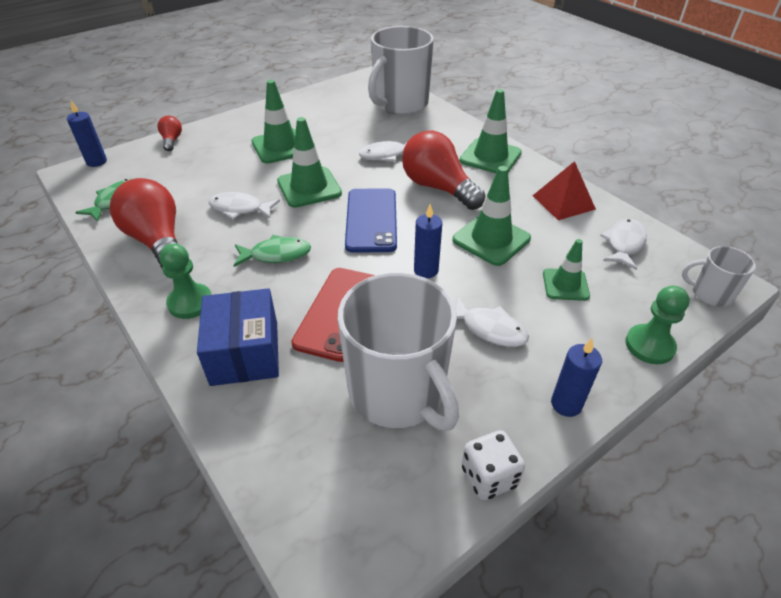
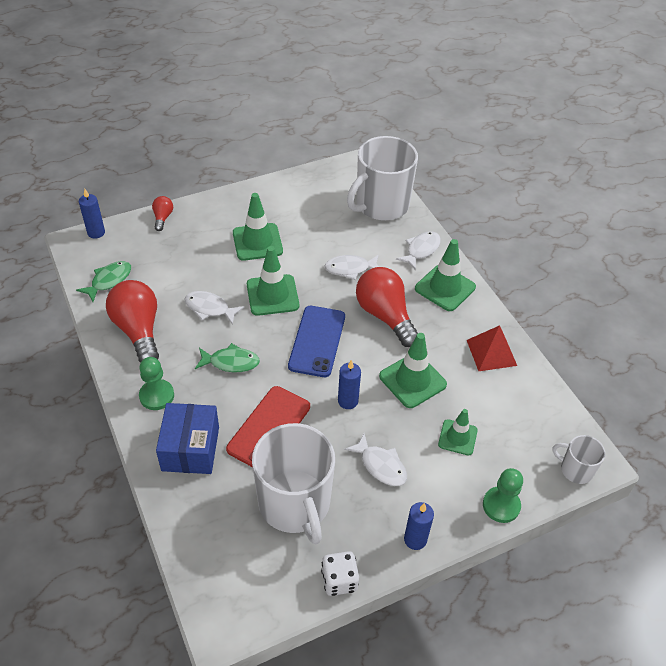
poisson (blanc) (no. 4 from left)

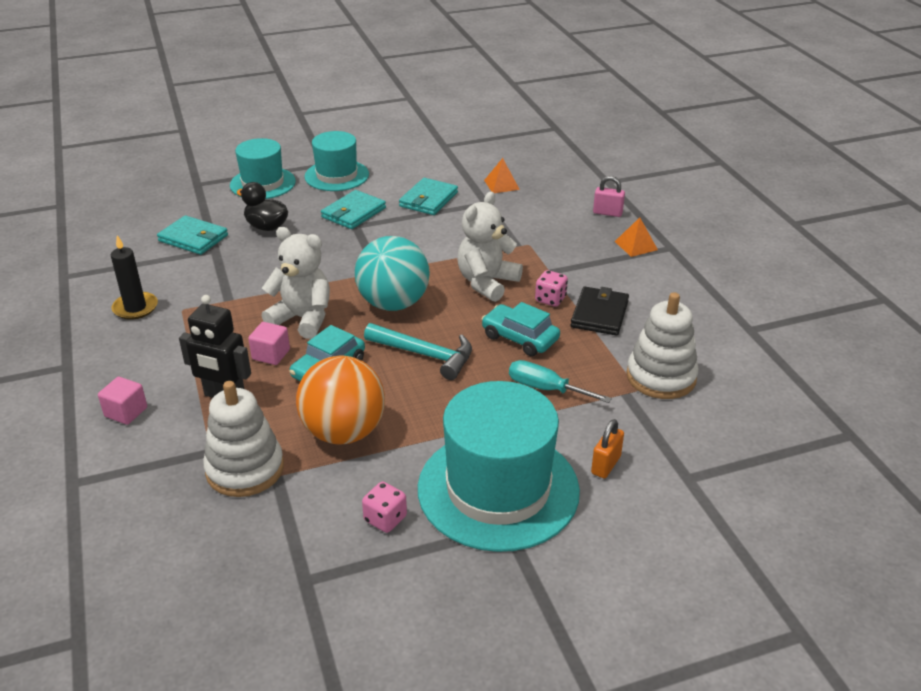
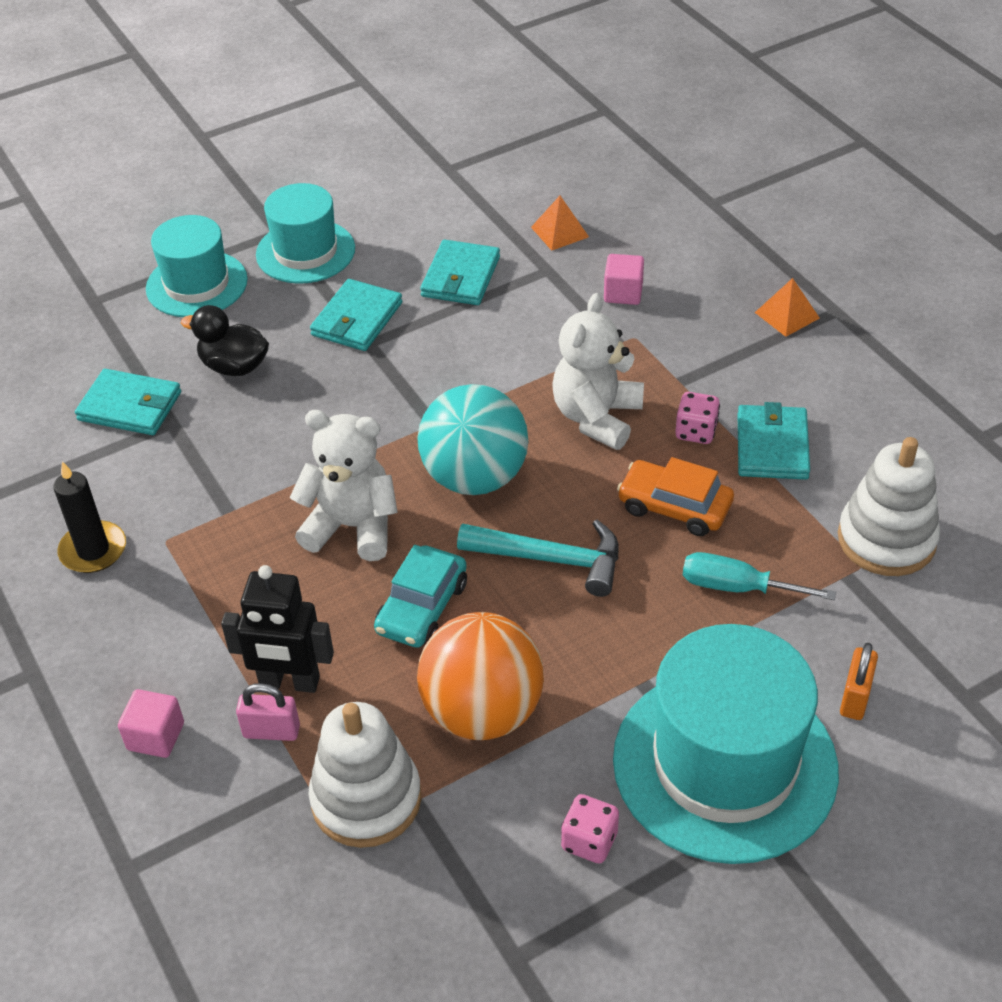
cadenas (rose)
cube (rose) (no. 2 from left)
voiture (orange)
portefeuille (turquoise) (no. 4 from left)

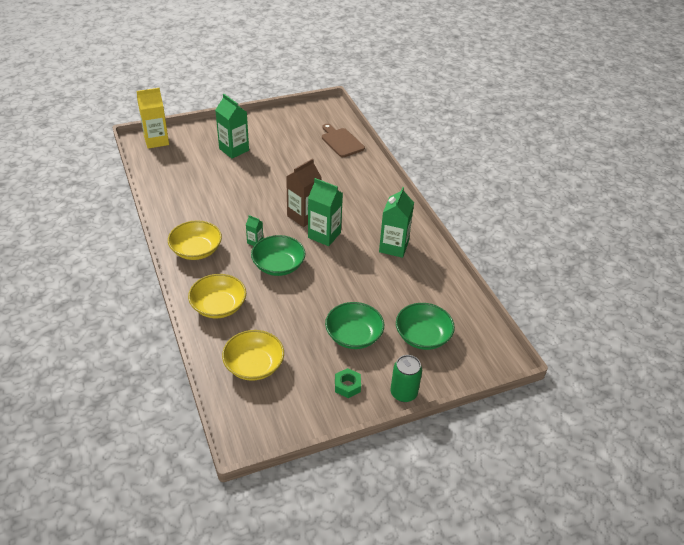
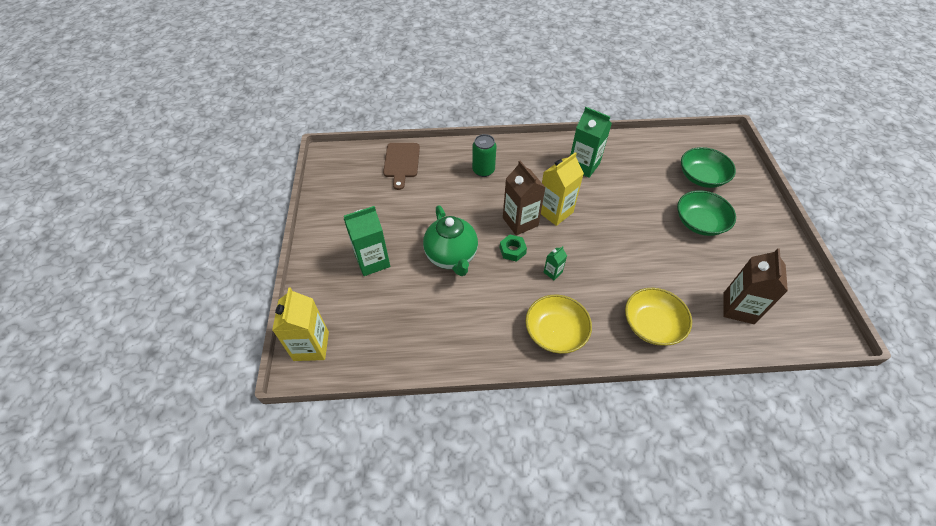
planche à découper (marron)
théière (vert)
canette (vert)
écrou (vert)
brique de lait (jaune) (no. 2 from left)
brique de lait (marron) (no. 2 from left)
bol (vert) (no. 1 from left in the first image)

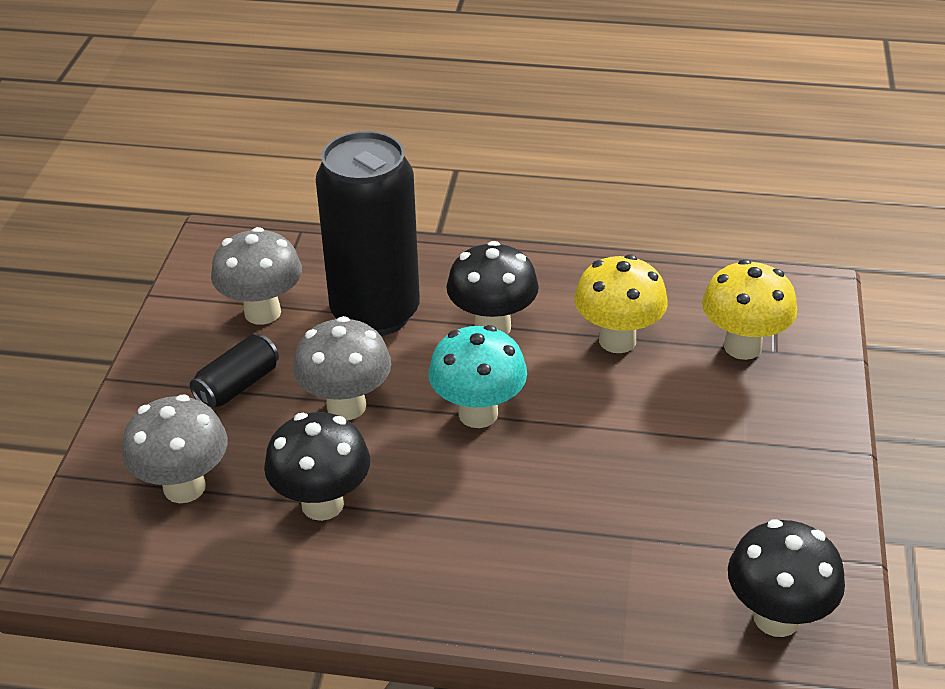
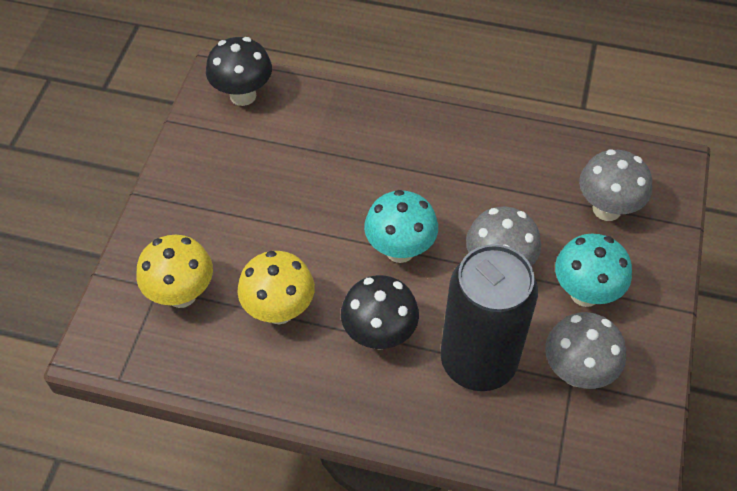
champignon (turquoise) (no. 2 from left)
champignon (noir) (no. 1 from left in the first image)

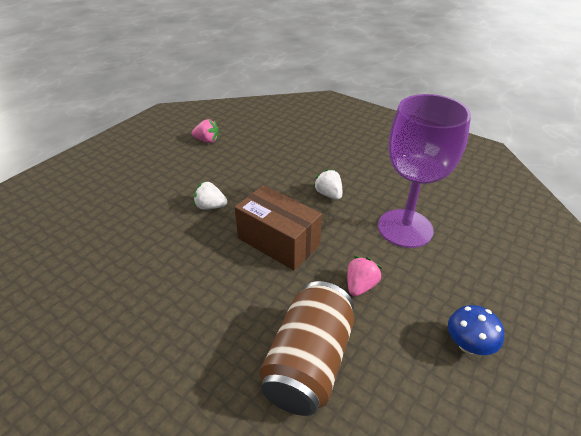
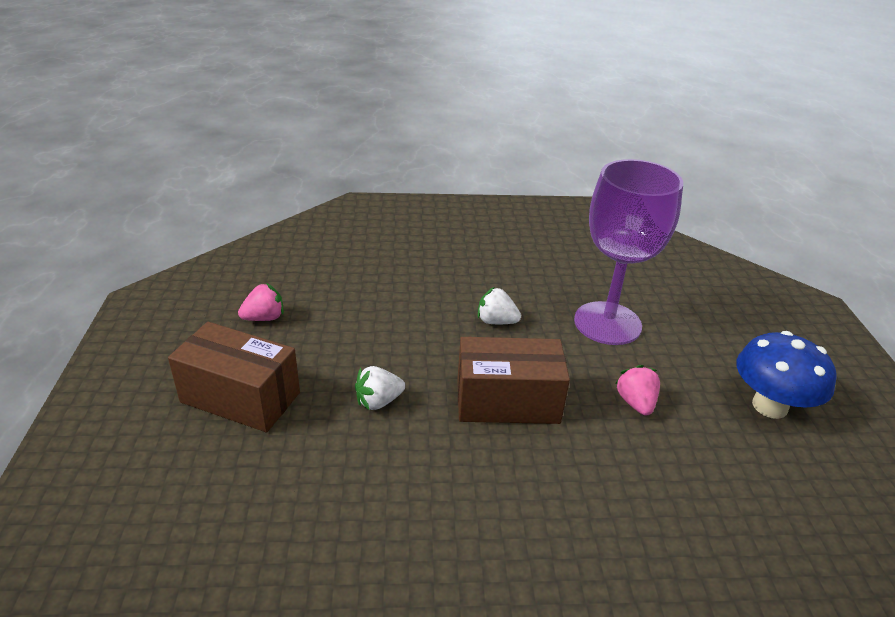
boîte (marron) (no. 1 from left)
champignon (bleu)
canette (marron)

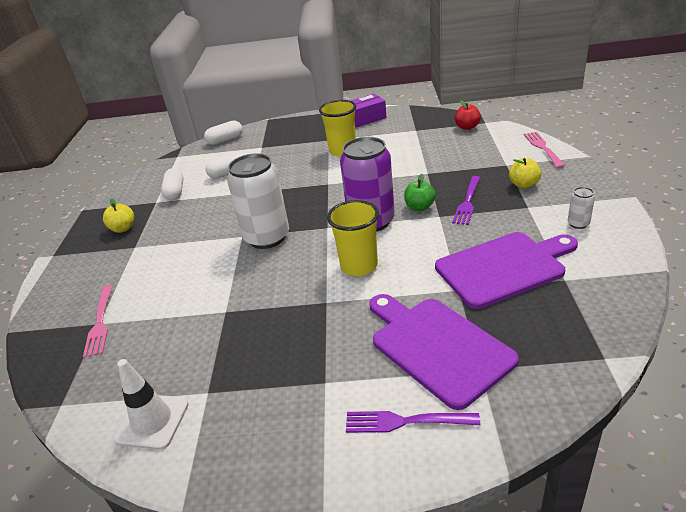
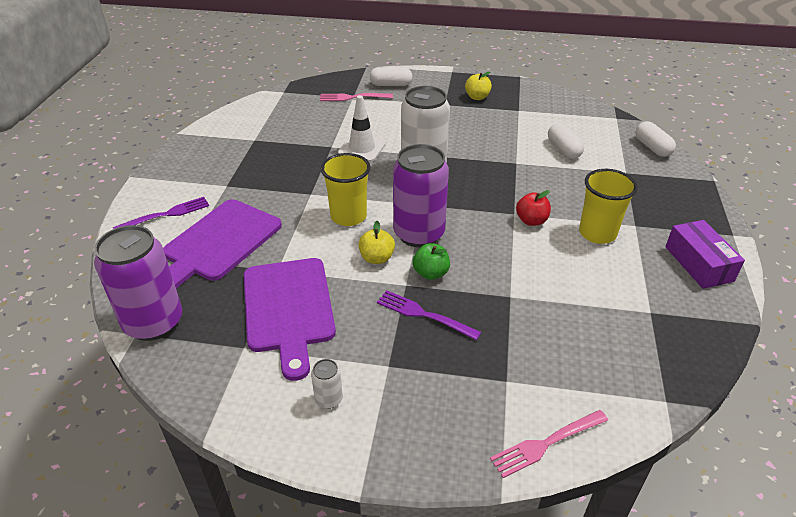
canette (violet) (no. 1 from left)
fourchette (violet) (no. 1 from left)
planche à découper (violet) (no. 1 from left)
cône de chantier (blanc)
pomme (jaune) (no. 1 from left)
gélule (blanc) (no. 1 from left)
fourchette (rose) (no. 2 from left)
pomme (rouge)

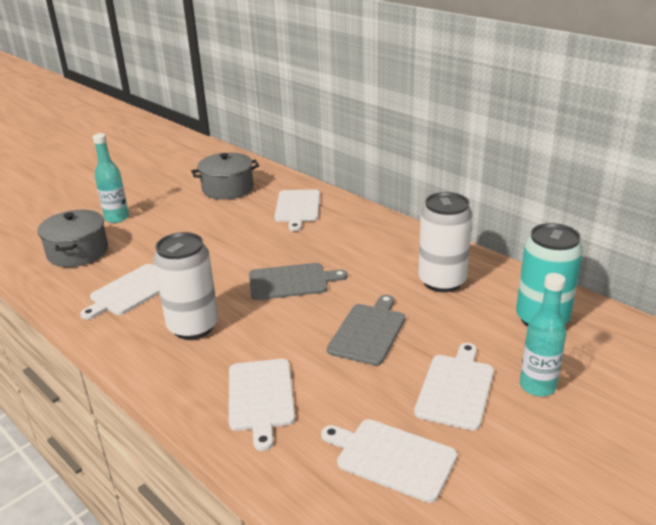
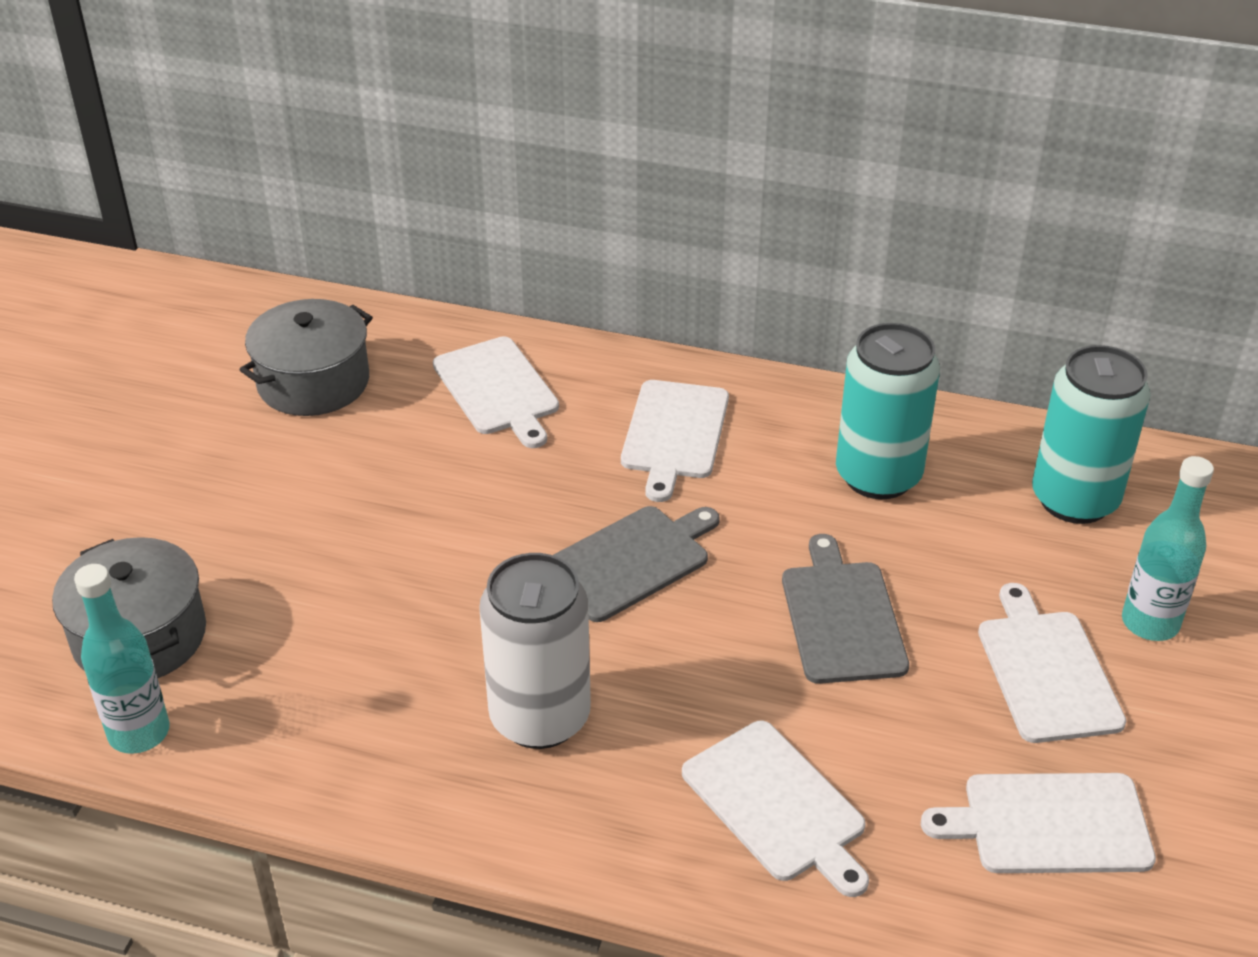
bouteille (turquoise) (no. 1 from left)
planche à découper (blanc) (no. 2 from left)
canette (turquoise) (no. 1 from left)

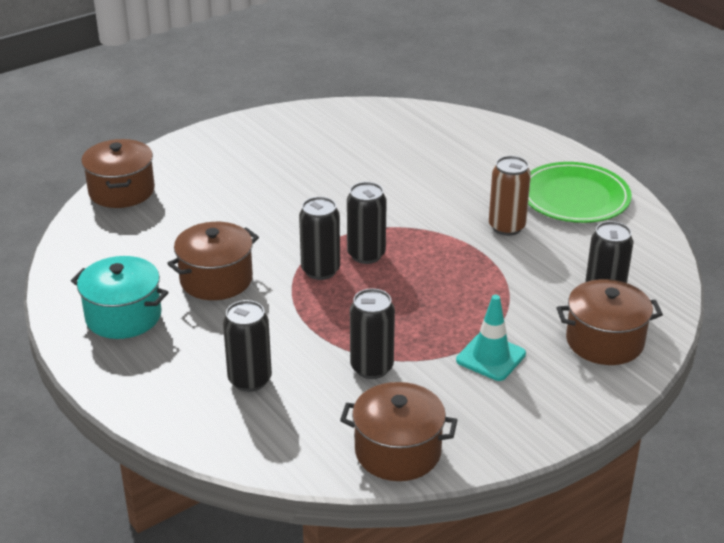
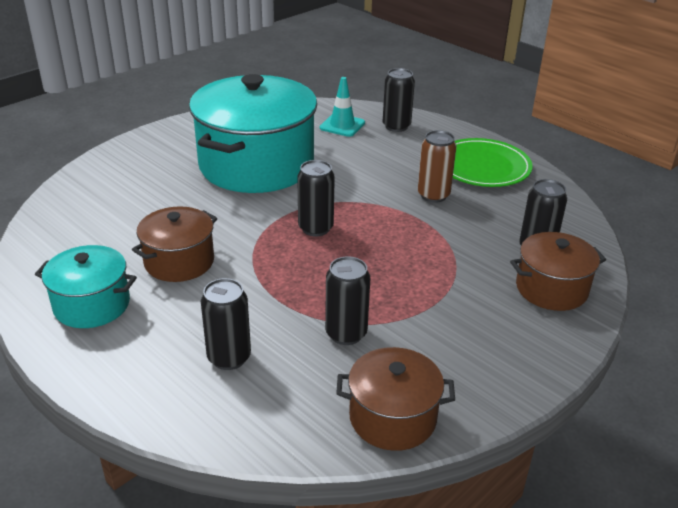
marmite (turquoise) (no. 2 from left)
cône de chantier (turquoise)
canette (noir) (no. 4 from left)
marmite (marron) (no. 1 from left in the first image)

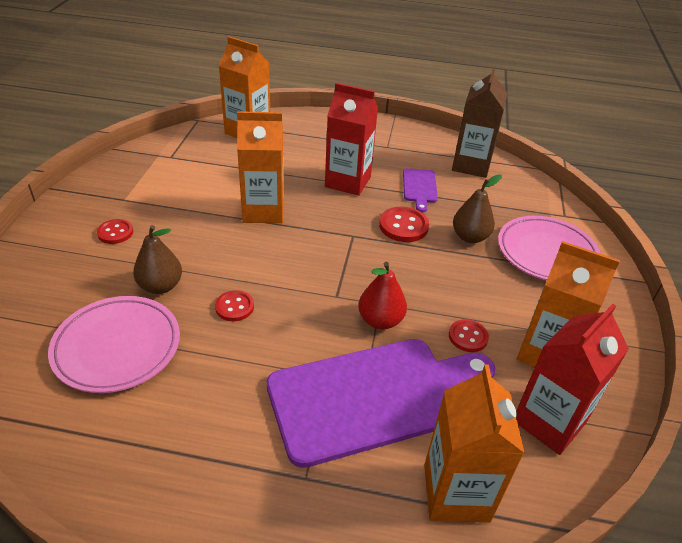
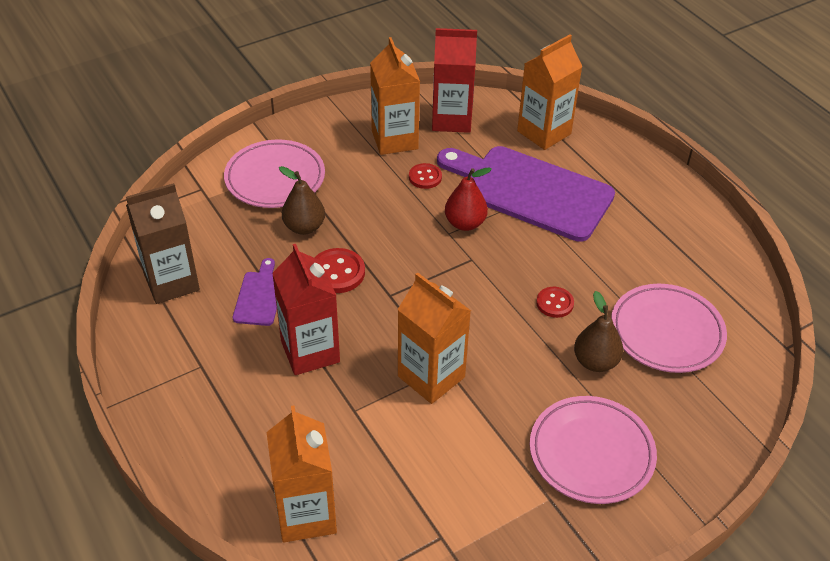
planche à découper (violet) (no. 1 from left)
assiette (rose) (no. 2 from left)

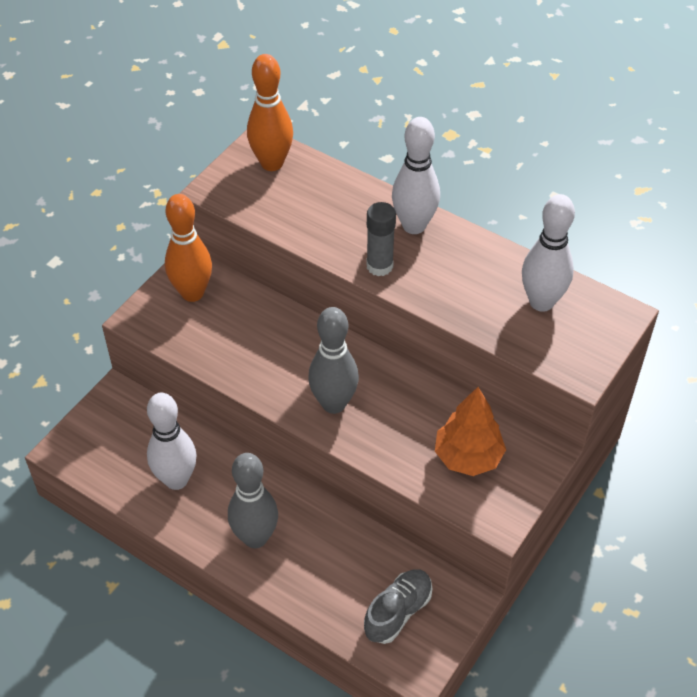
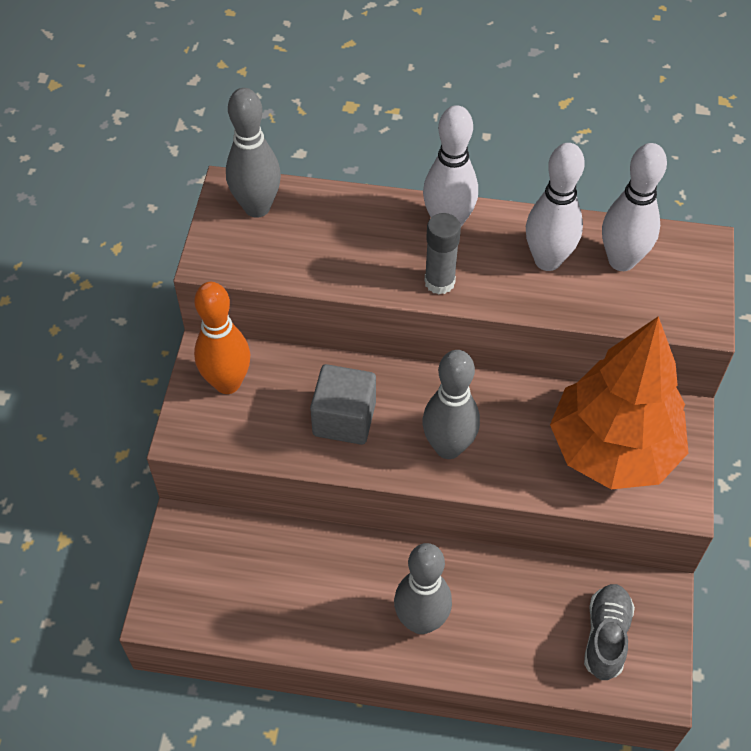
quille (gris) (no. 1 from left)
cube (gris)
quille (blanc) (no. 2 from left)
arbre (orange)

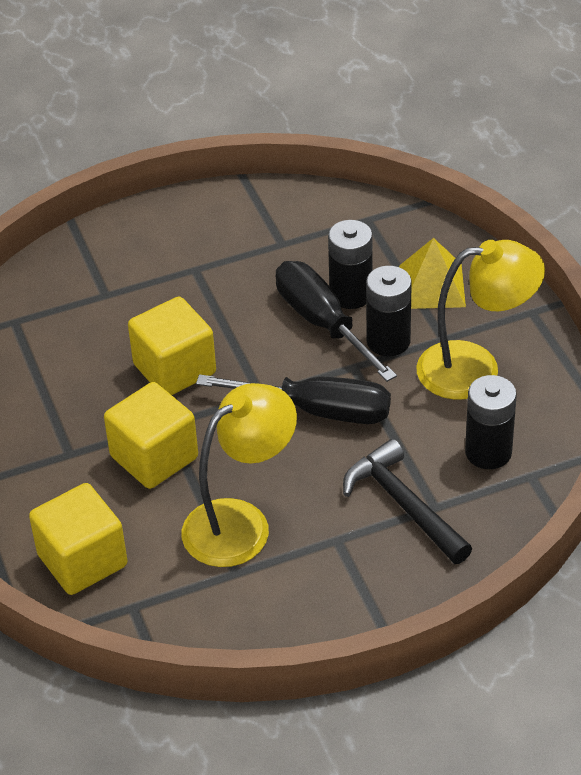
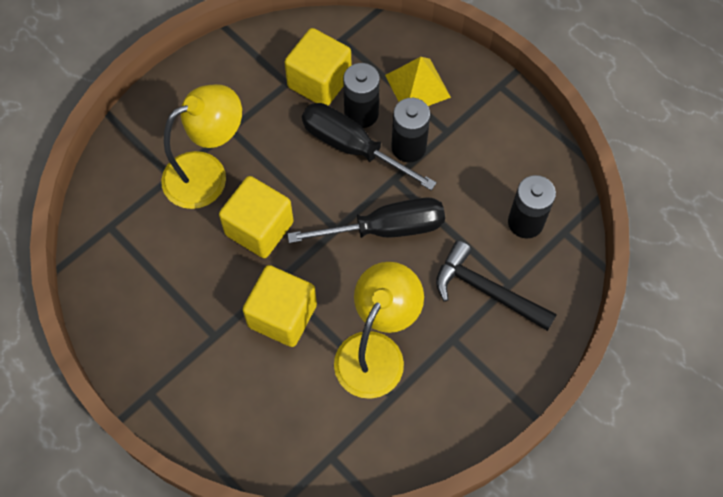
lampe (jaune) (no. 1 from left)
cube (jaune) (no. 3 from left)

